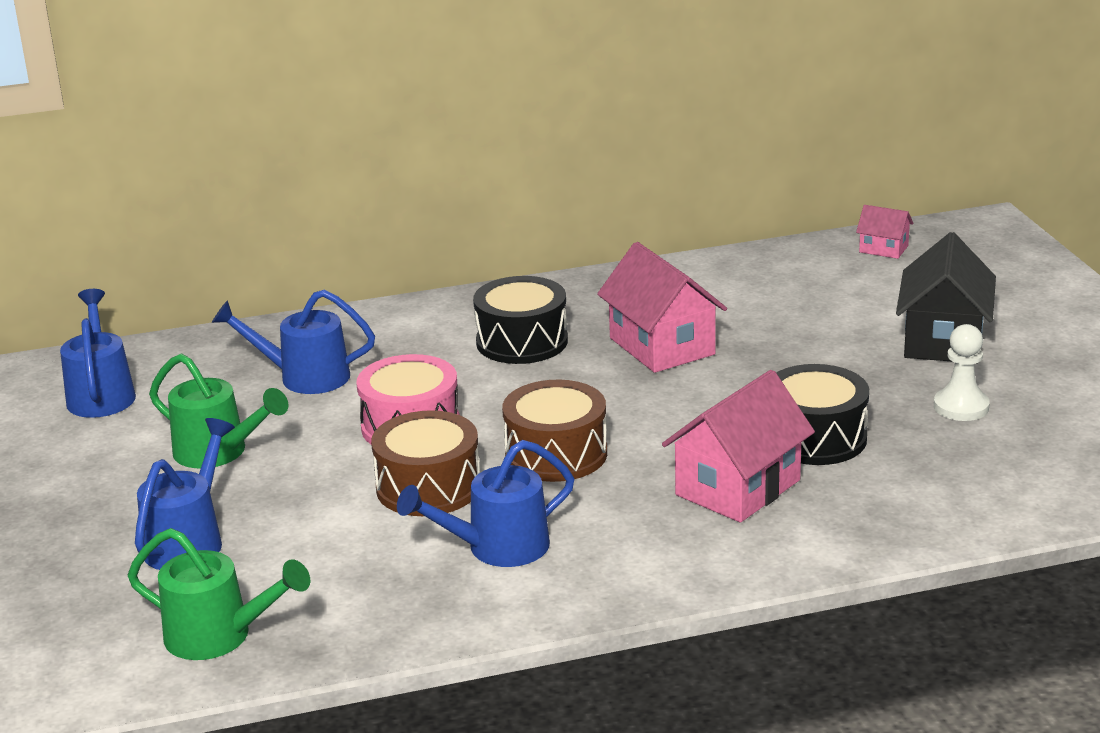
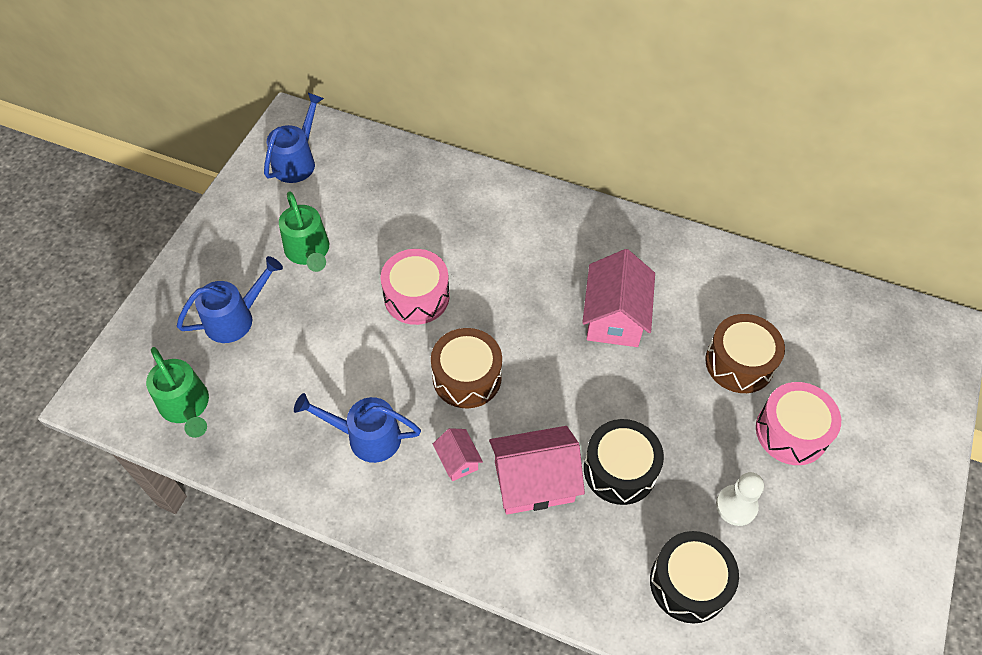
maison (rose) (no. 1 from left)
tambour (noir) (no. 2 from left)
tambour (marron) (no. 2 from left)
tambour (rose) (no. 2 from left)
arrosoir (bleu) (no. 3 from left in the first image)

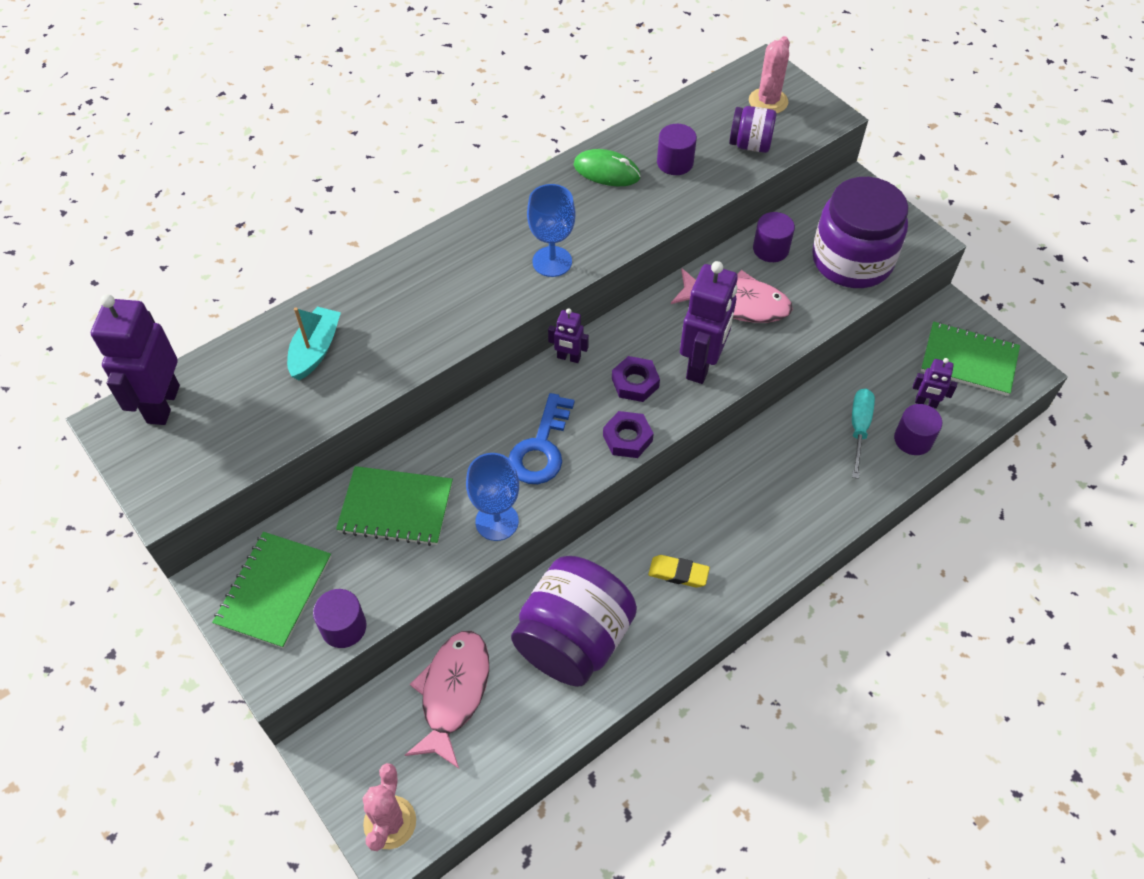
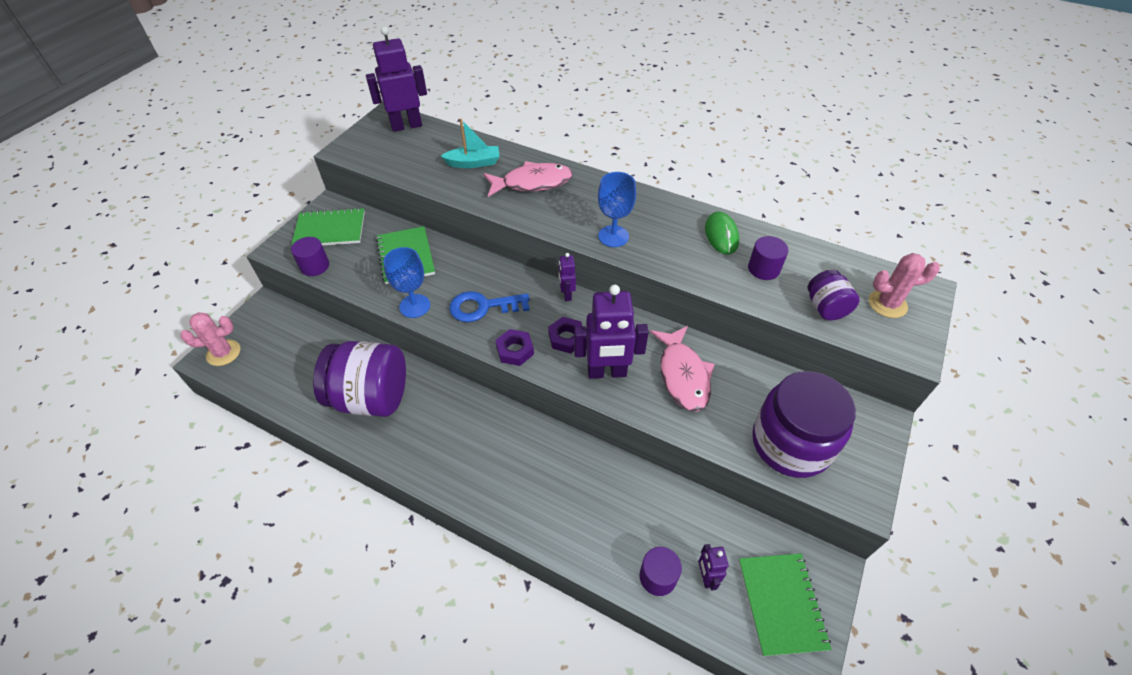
poisson (rose) (no. 1 from left)
gomme (jaune)
cylindre (violet) (no. 3 from left in the first image)
tournevis (turquoise)

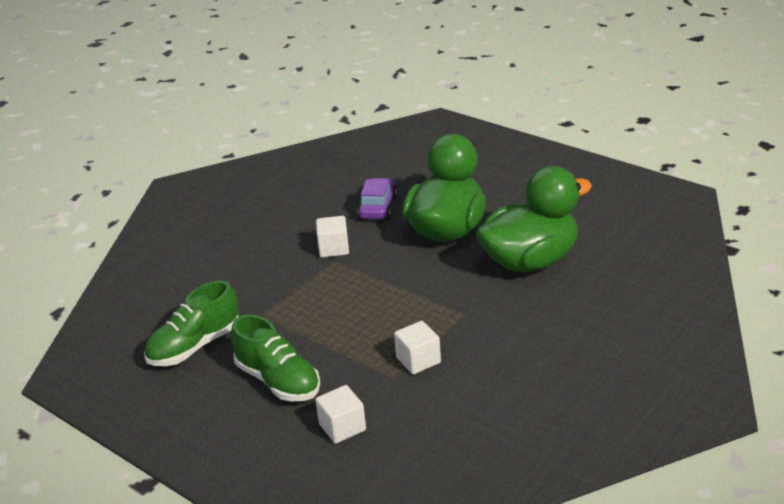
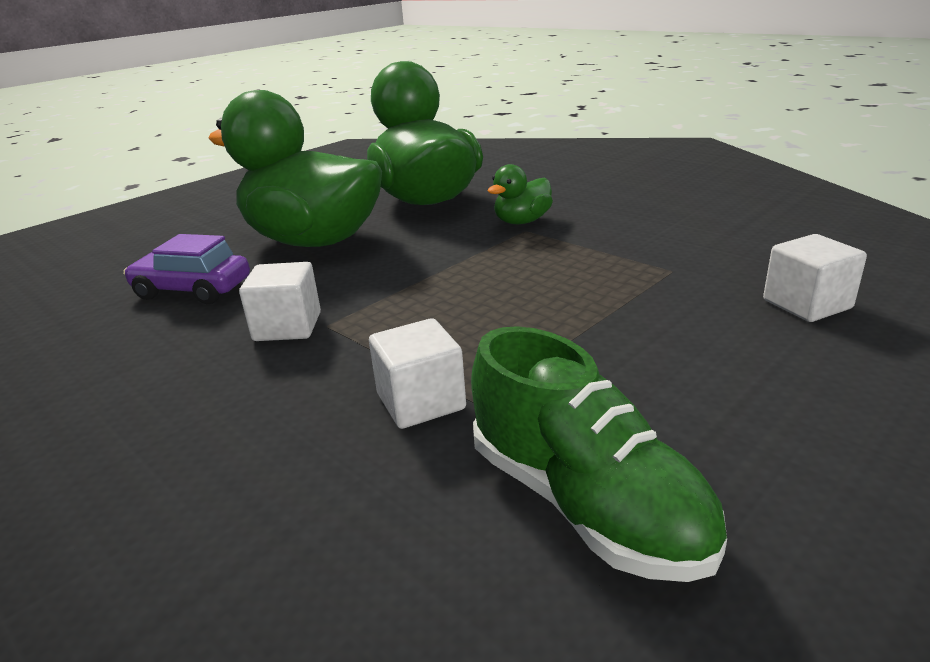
cube (blanc) (no. 2 from left)
canard (vert) (no. 3 from left)
chaussure (vert) (no. 2 from left in the first image)

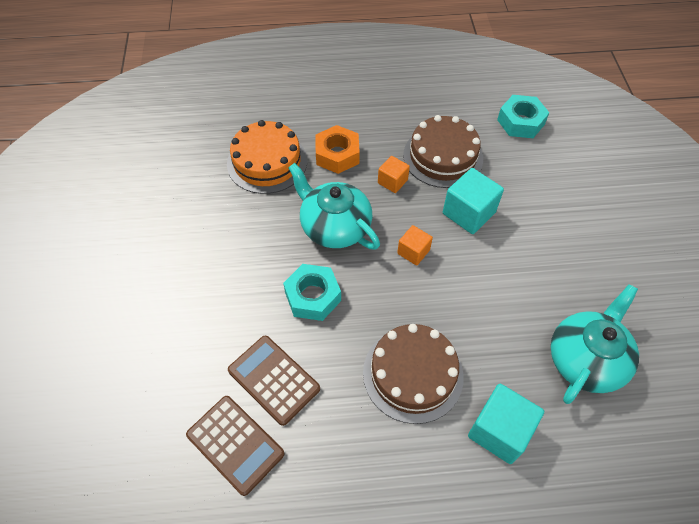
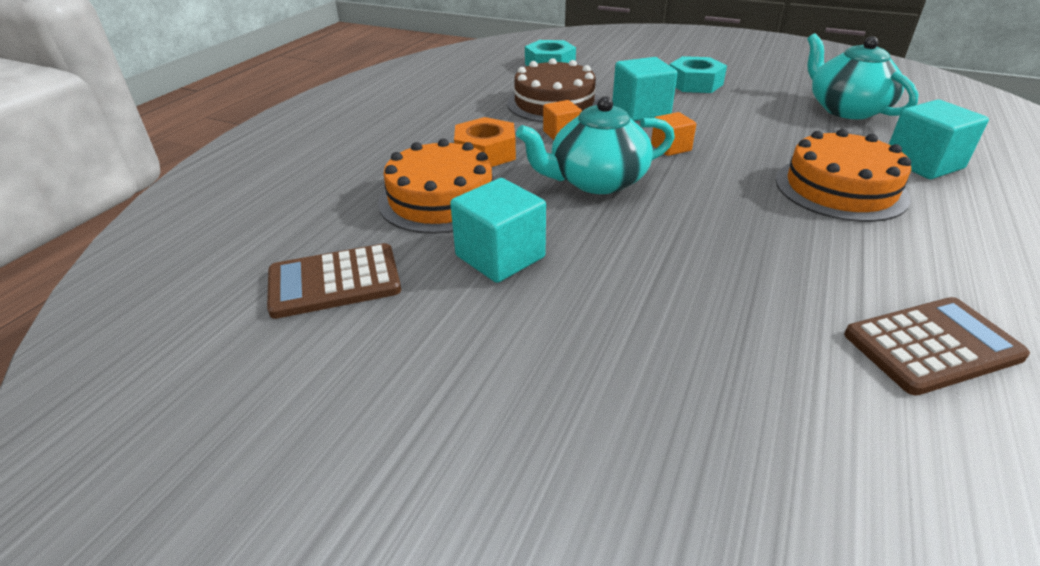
calculatrice (marron) (no. 1 from left)
cube (turquoise) (no. 1 from left)
écrou (turquoise) (no. 2 from left)
gâteau (orange) (no. 2 from left)

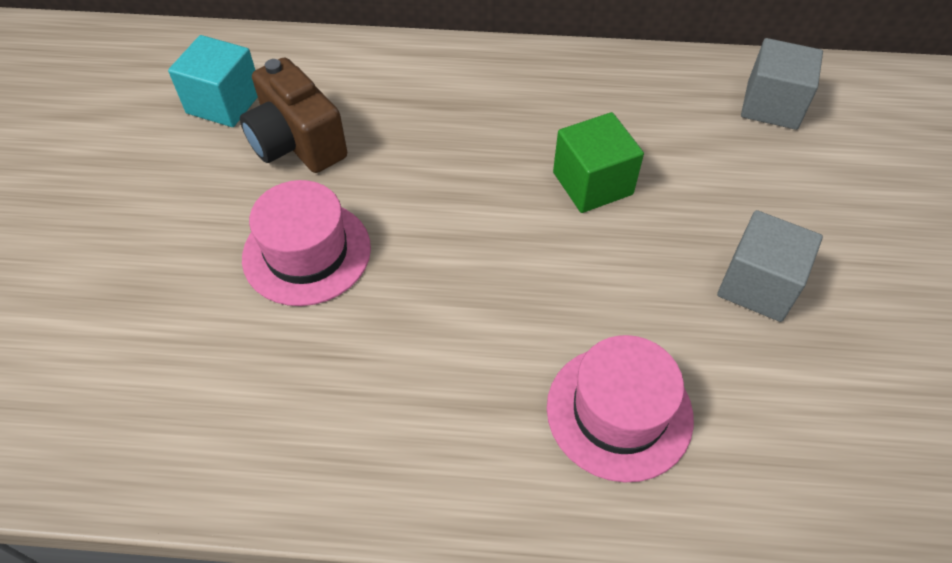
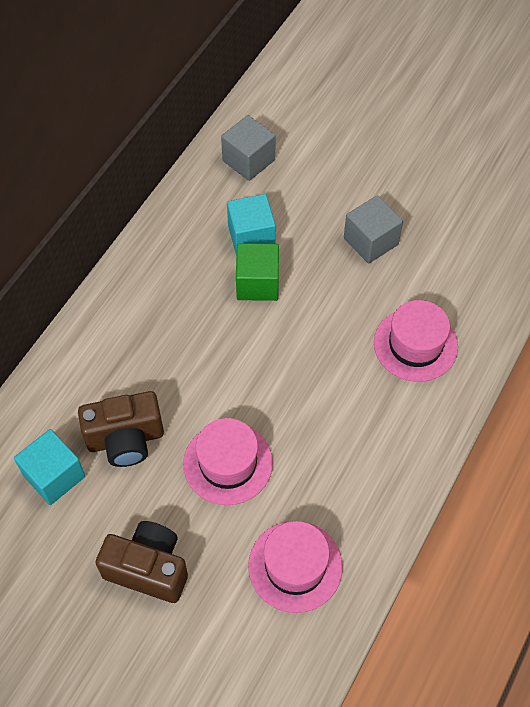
appareil photo (marron) (no. 2 from left)
cube (turquoise) (no. 2 from left)
chapeau (rose) (no. 2 from left)

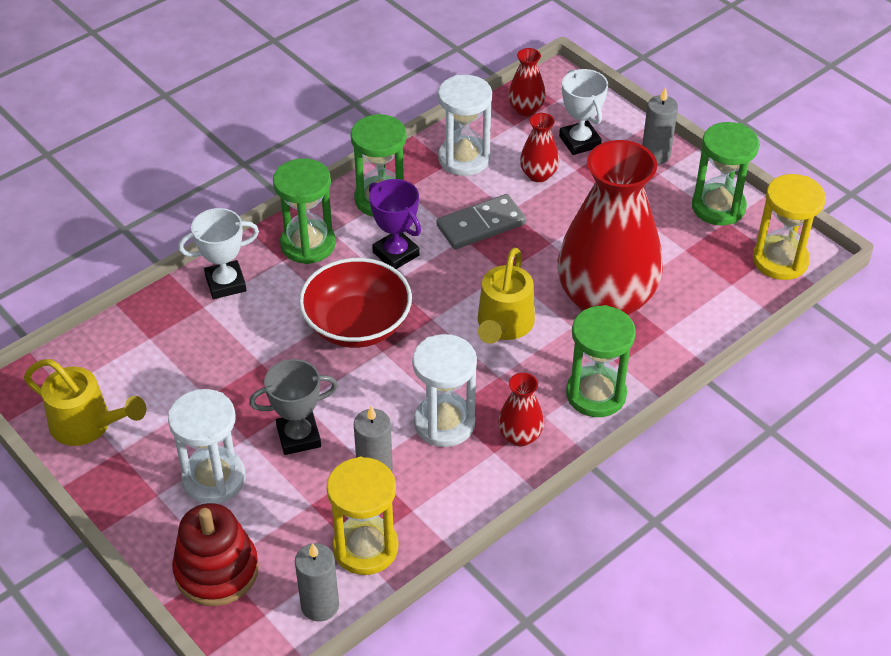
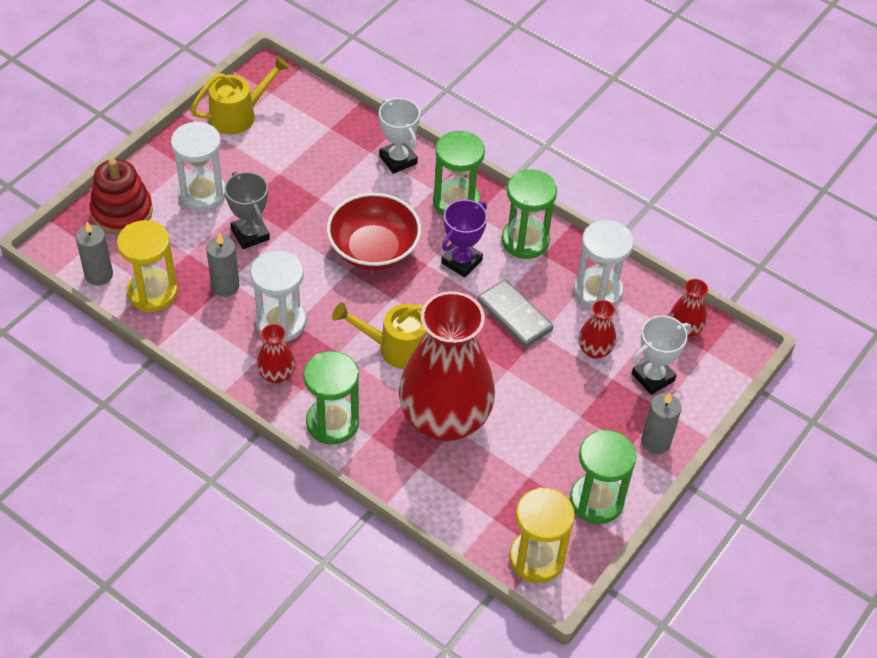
arrosoir (jaune) (no. 1 from left)

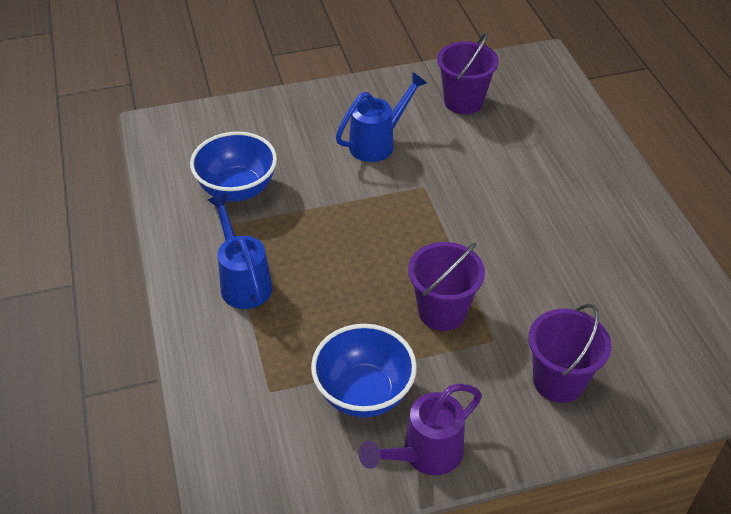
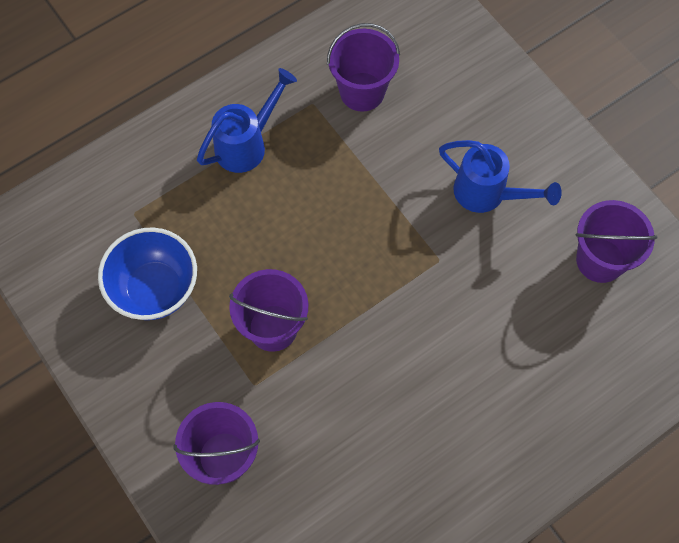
seau (violet) (no. 3 from left)
arrosoir (violet)

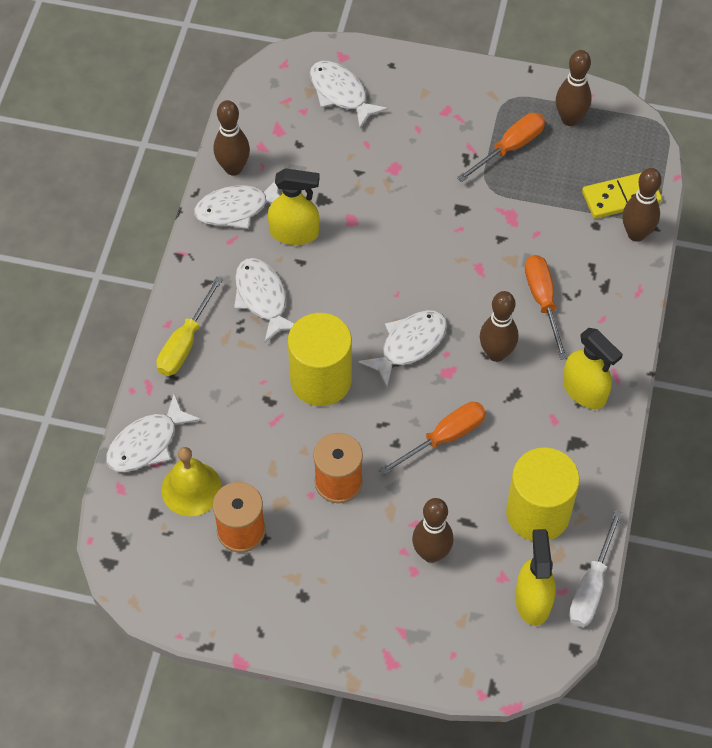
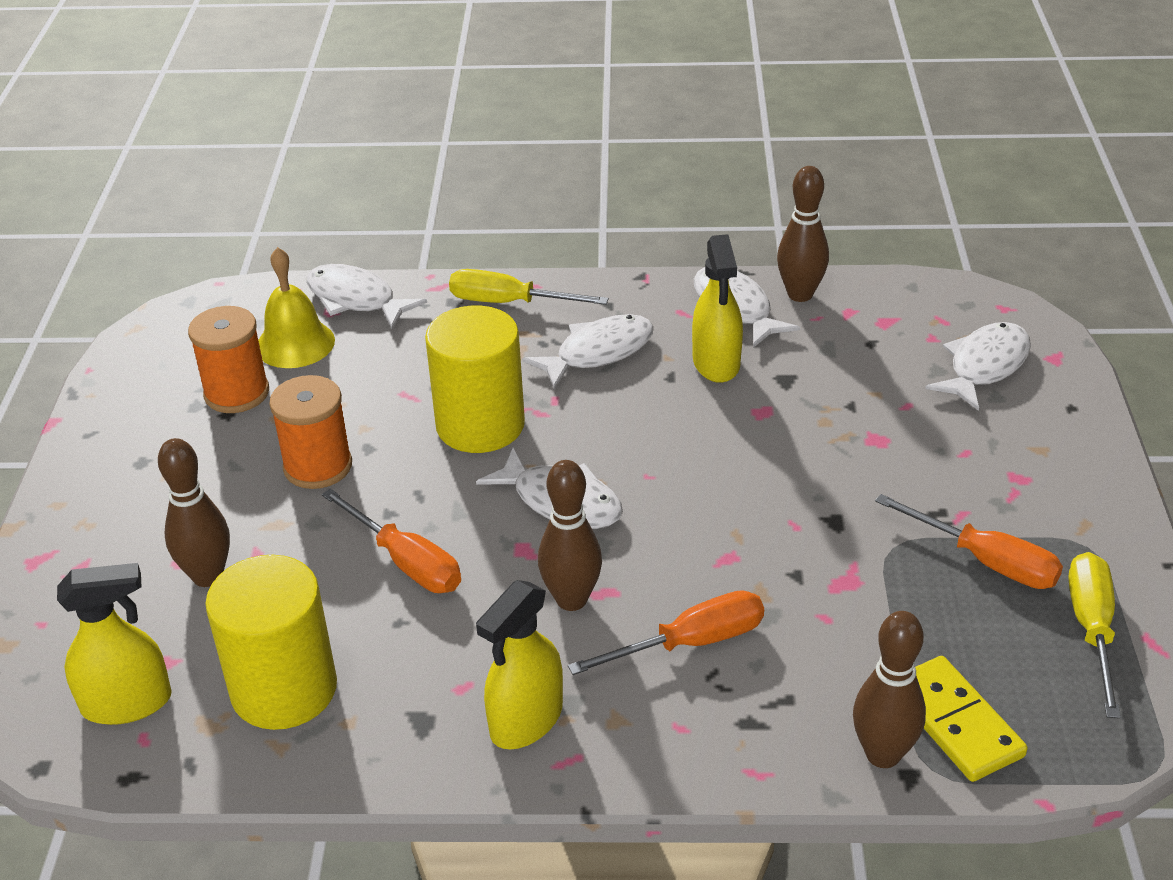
tournevis (jaune) (no. 2 from left)
tournevis (blanc)

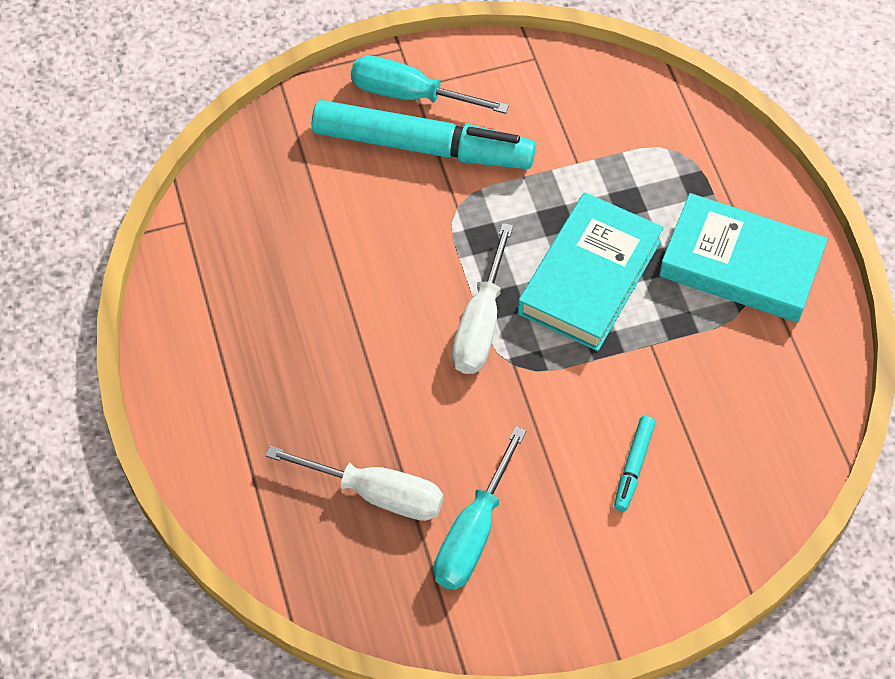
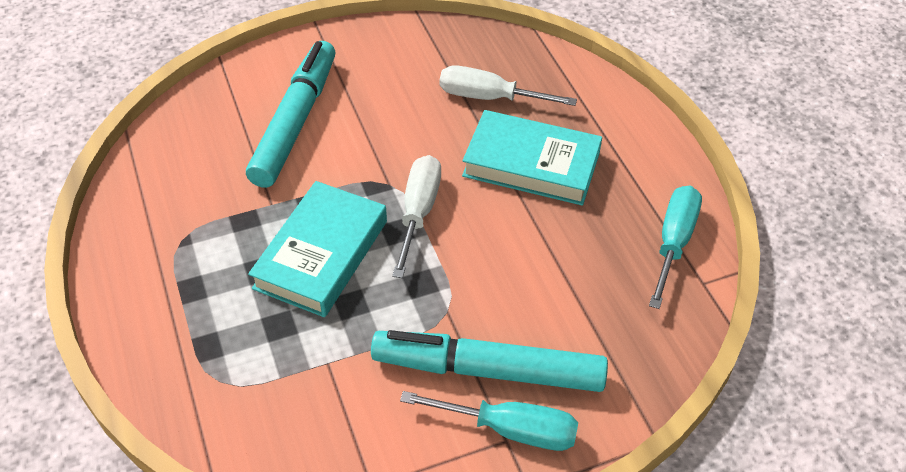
feutre (turquoise) (no. 1 from left)
livre (turquoise) (no. 2 from left)
tournevis (turquoise) (no. 2 from left)

